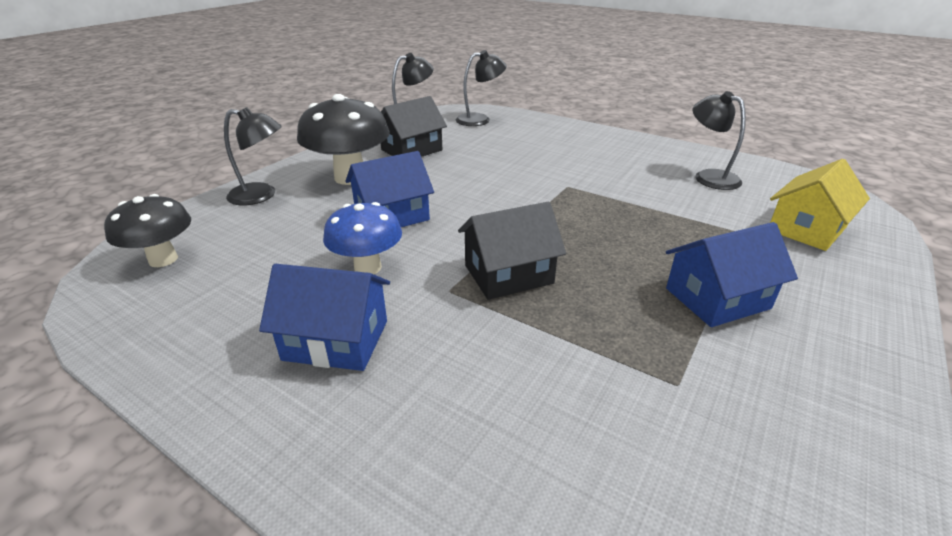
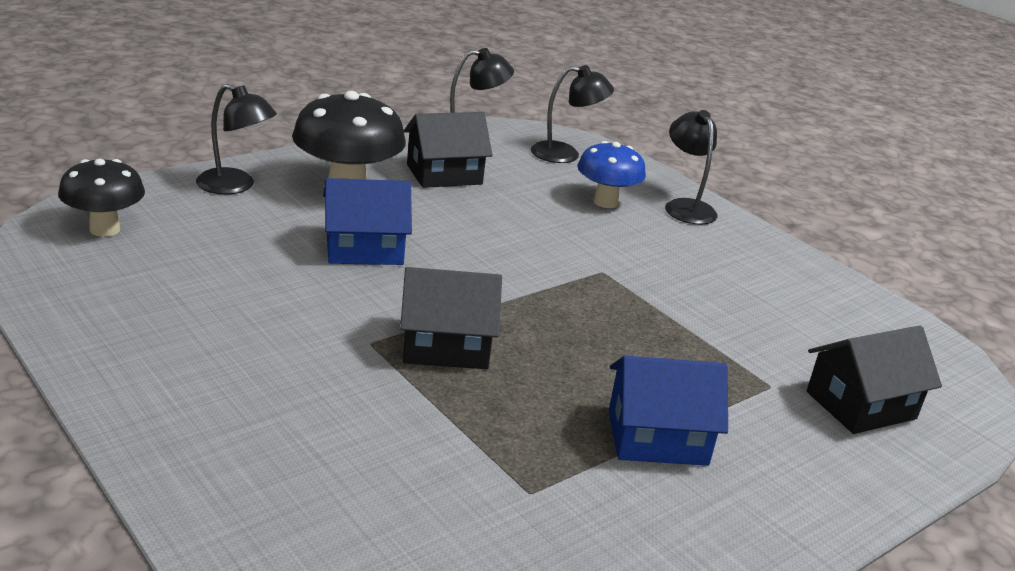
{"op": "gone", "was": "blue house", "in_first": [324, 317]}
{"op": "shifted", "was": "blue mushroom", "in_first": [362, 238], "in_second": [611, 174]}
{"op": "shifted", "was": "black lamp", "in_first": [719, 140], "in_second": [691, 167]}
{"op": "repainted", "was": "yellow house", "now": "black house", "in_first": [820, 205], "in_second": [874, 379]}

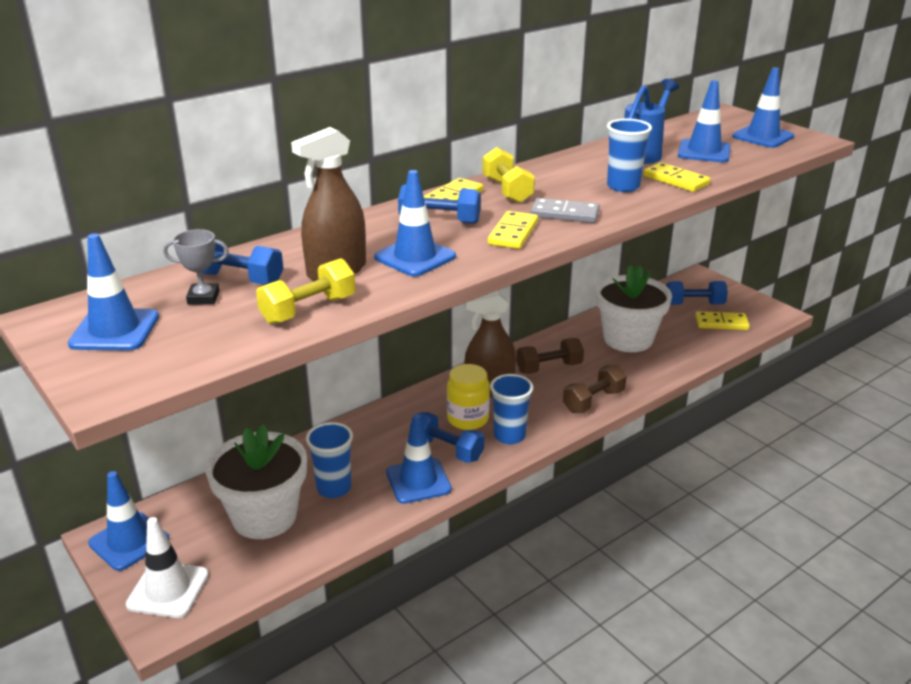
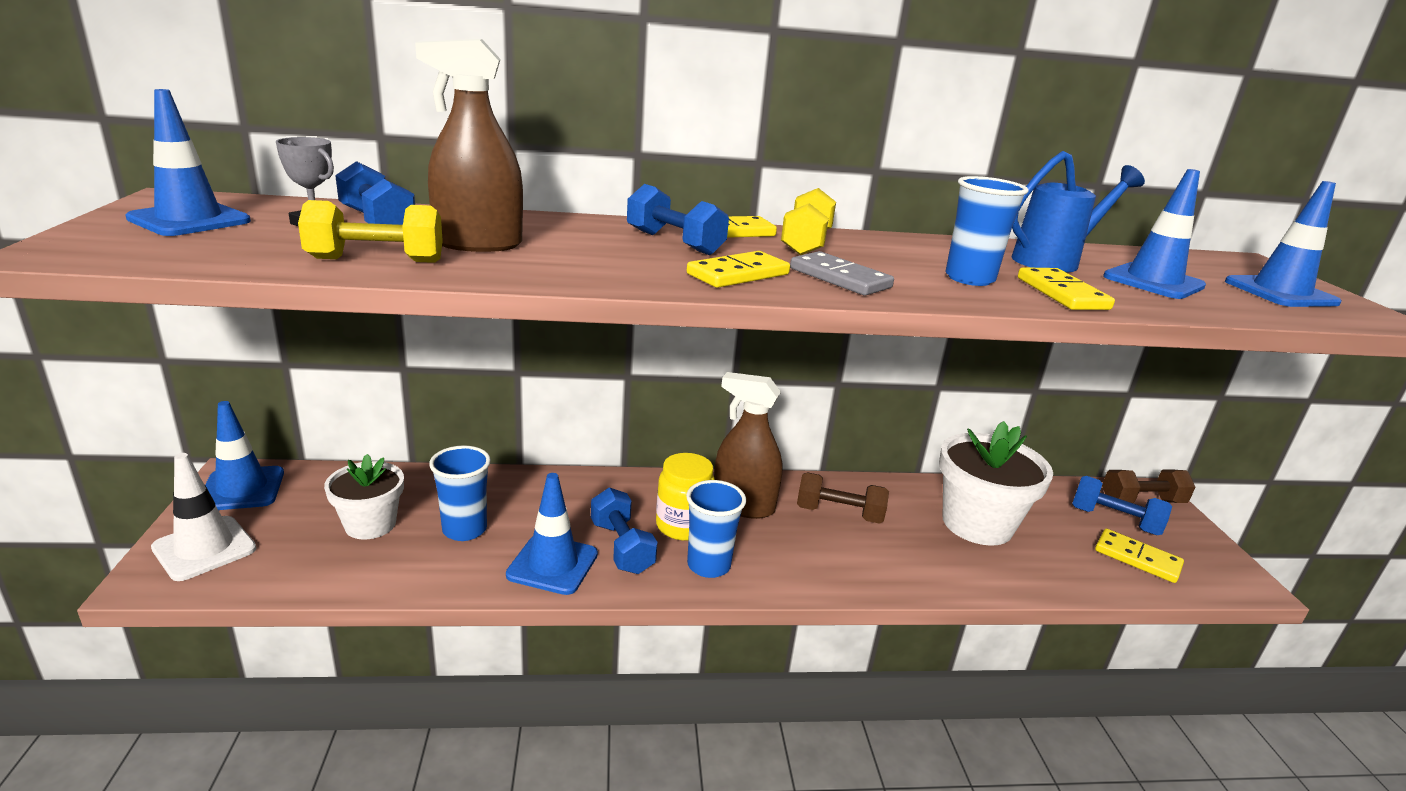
{"op": "scaled", "was": "white flower pot", "in_first": [256, 482], "in_second": [364, 496], "ratio": 0.62}
{"op": "gone", "was": "blue traffic cone", "in_first": [415, 223]}
{"op": "shifted", "was": "brown dumbbell", "in_first": [595, 389], "in_second": [1148, 486]}

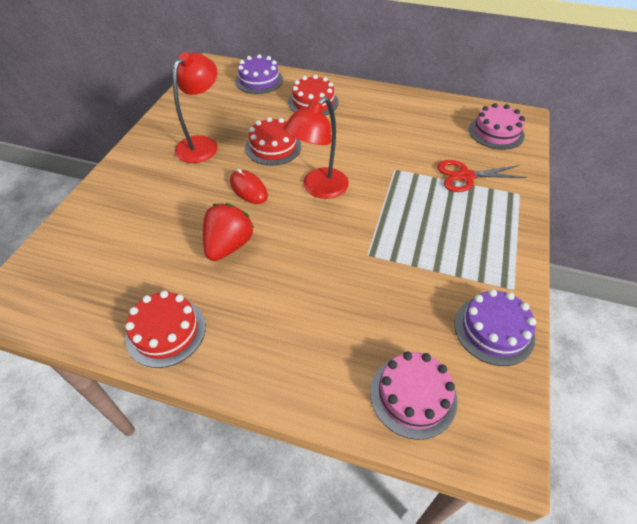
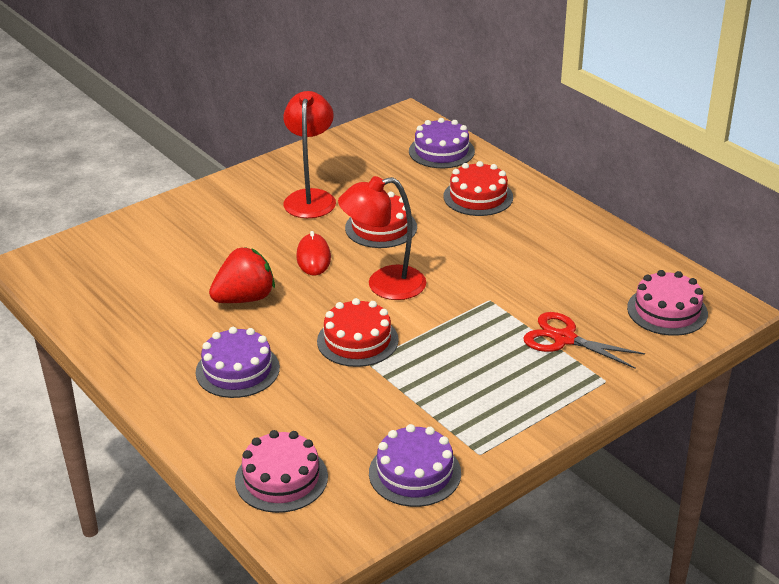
{"op": "shifted", "was": "red cake", "in_first": [165, 329], "in_second": [358, 332]}
{"op": "rotated", "was": "red lamp", "in_first": [195, 107], "in_second": [309, 154], "clockwise": -60}
{"op": "new", "now": "purple cake", "in_second": [238, 362]}

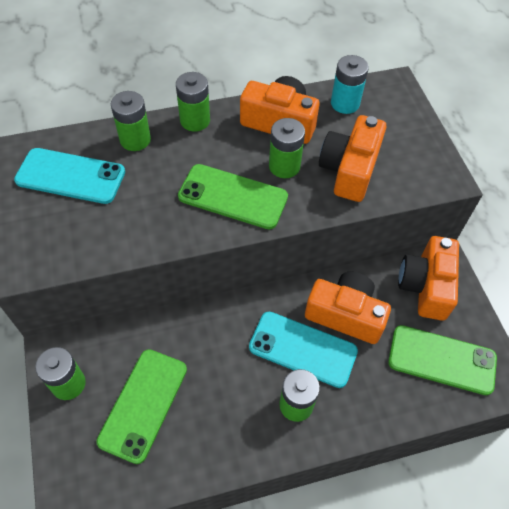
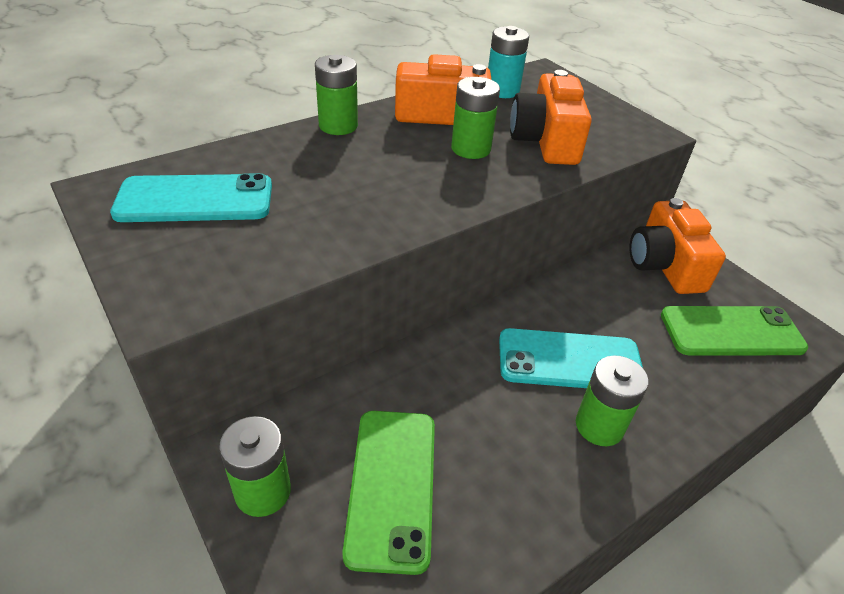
{"op": "gone", "was": "green battery", "in_first": [131, 121]}
{"op": "gone", "was": "green phone", "in_first": [233, 197]}
{"op": "gone", "was": "orange camera", "in_first": [348, 308]}

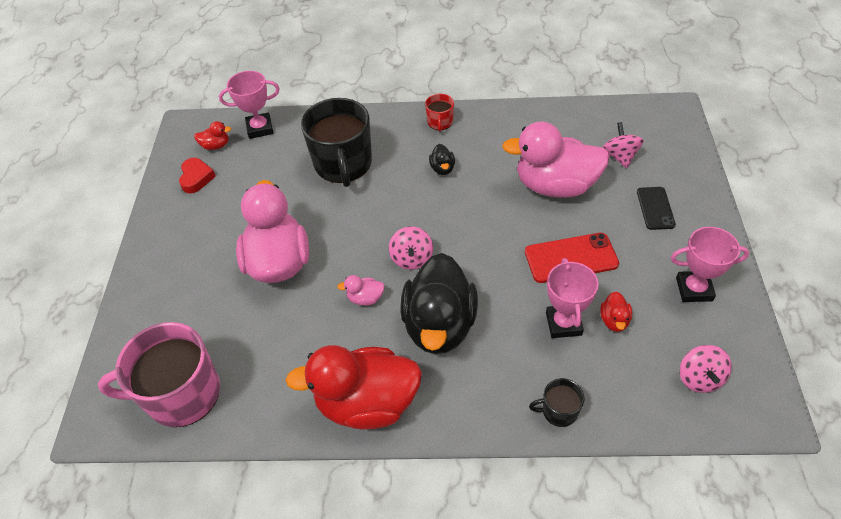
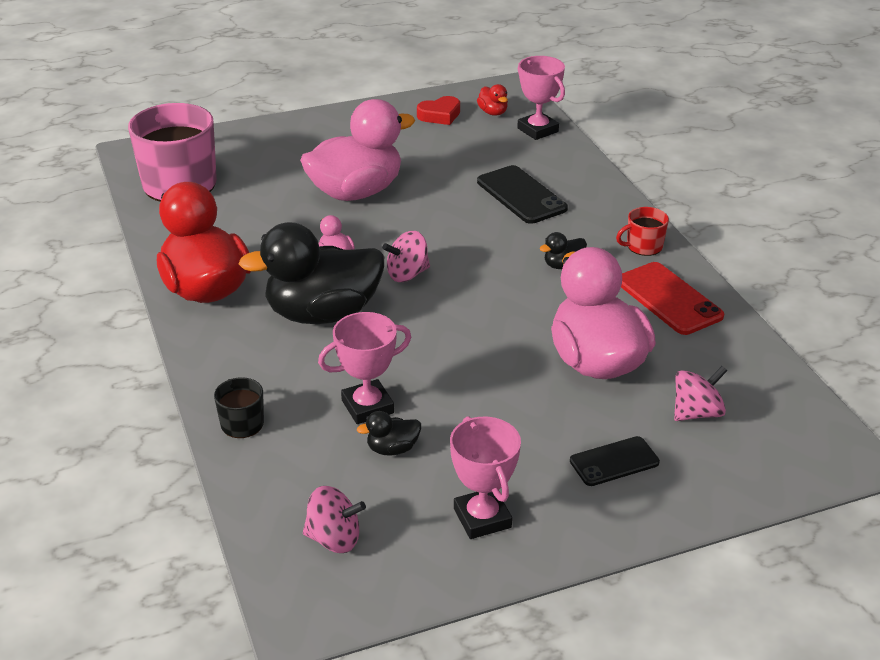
{"op": "swapped", "was": "black mug", "now": "black phone", "in_first": [336, 142], "in_second": [522, 194]}
{"op": "shifted", "was": "red phone", "in_first": [572, 258], "in_second": [672, 298]}
{"op": "repainted", "was": "red duck", "now": "black duck", "in_first": [616, 312], "in_second": [389, 433]}
{"op": "rotated", "was": "pink spinning top", "in_first": [706, 369], "in_second": [334, 519], "clockwise": -150}

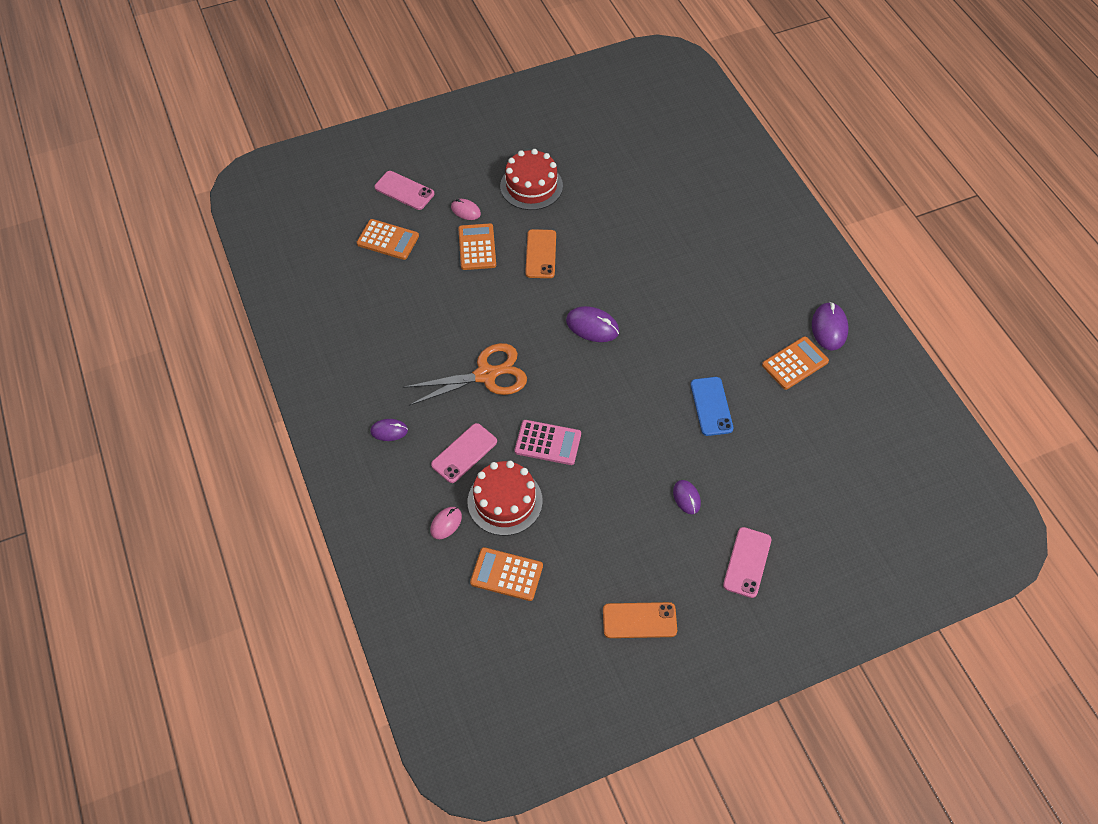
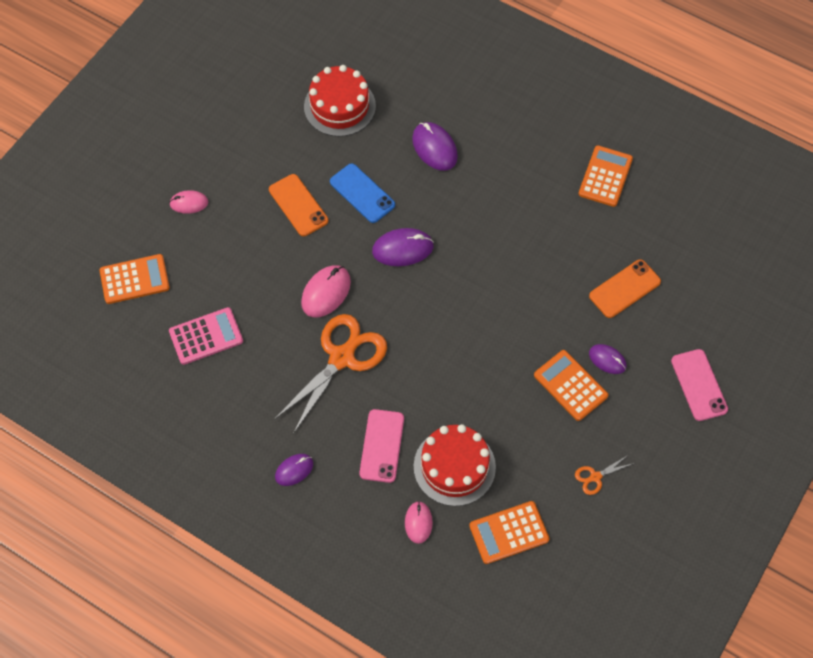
{"op": "gone", "was": "pink phone", "in_first": [404, 190]}
{"op": "shifted", "was": "orange calculator", "in_first": [477, 246], "in_second": [571, 385]}
{"op": "shifted", "was": "red cake", "in_first": [531, 179], "in_second": [340, 101]}
{"op": "shifted", "was": "pink calculator", "in_first": [548, 442], "in_second": [206, 336]}
{"op": "shifted", "was": "orange phone", "in_first": [640, 620], "in_second": [625, 288]}
{"op": "shifted", "was": "blue phone", "in_first": [712, 406], "in_second": [362, 193]}
{"op": "shifted", "was": "purple mouse", "in_first": [830, 326], "in_second": [435, 146]}
{"op": "new", "now": "pink mouse", "in_second": [326, 291]}
{"op": "new", "now": "orange scissors", "in_second": [604, 475]}

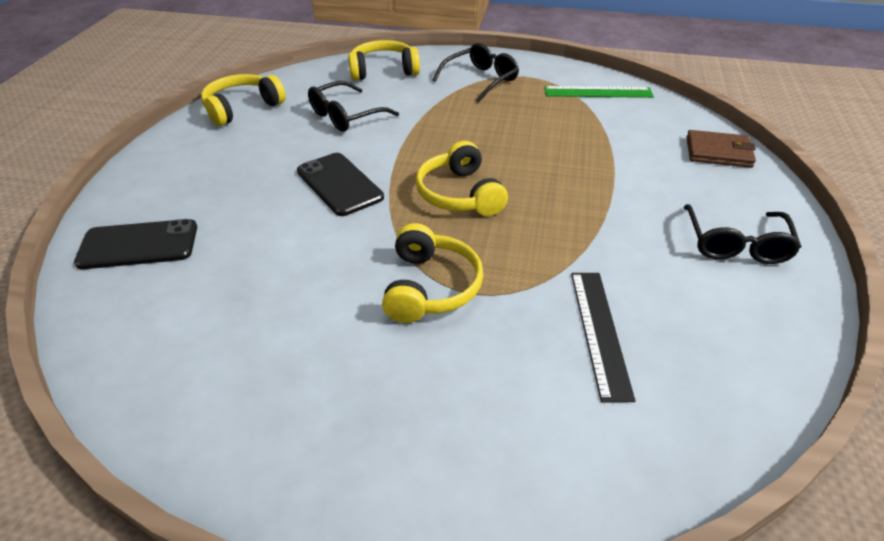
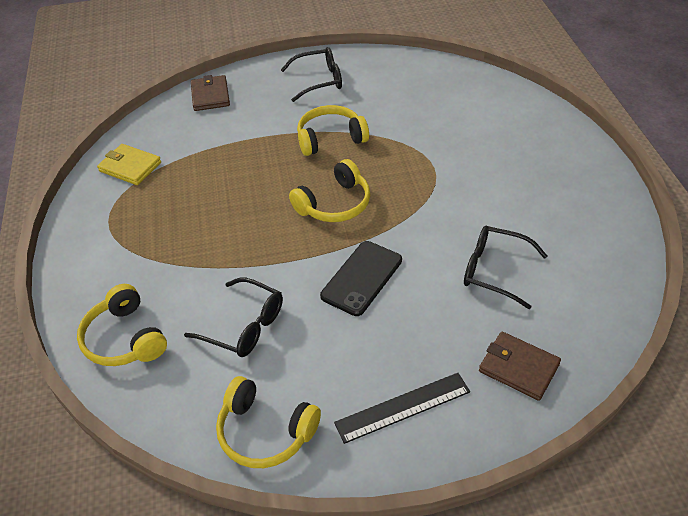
{"op": "swapped", "was": "black phone", "now": "brown wallet", "in_first": [135, 244], "in_second": [520, 366]}
{"op": "shifted", "was": "yellow headphones", "in_first": [433, 273], "in_second": [333, 130]}
{"op": "shifted", "was": "black glasses", "in_first": [476, 72], "in_second": [505, 267]}
{"op": "swapped", "was": "green ruler", "now": "yellow wallet", "in_first": [599, 92], "in_second": [129, 164]}
{"op": "shifted", "was": "black ruler", "in_first": [603, 338], "in_second": [402, 408]}

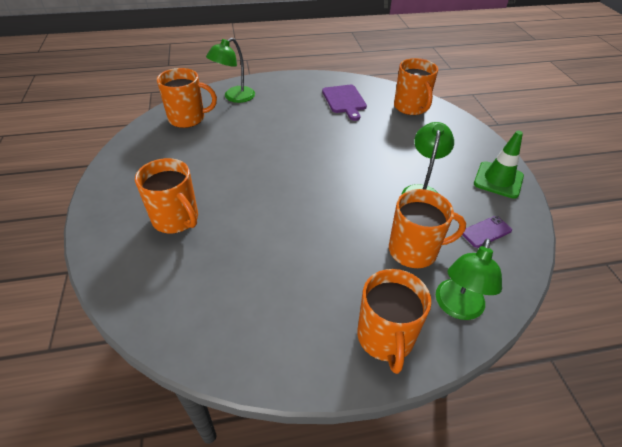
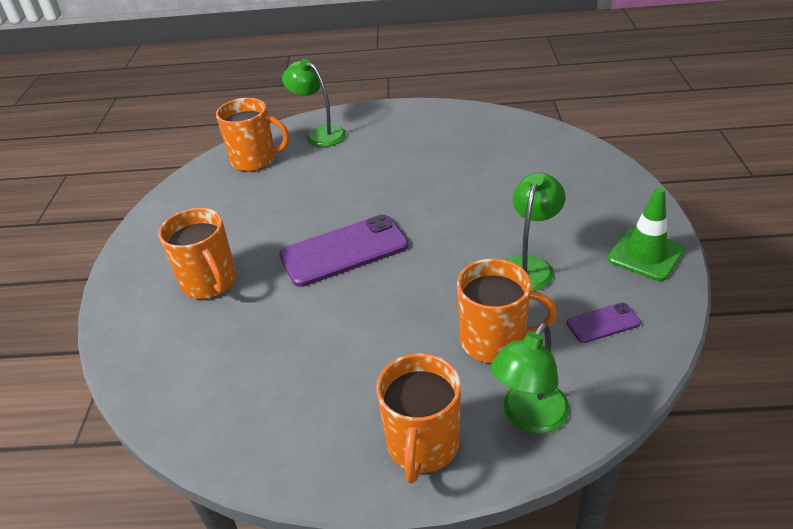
{"op": "rotated", "was": "green lamp", "in_first": [230, 70], "in_second": [314, 103], "clockwise": 75}
{"op": "gone", "was": "purple cutting board", "in_first": [344, 103]}
{"op": "gone", "was": "orange mug", "in_first": [416, 86]}
{"op": "new", "now": "purple phone", "in_second": [344, 250]}

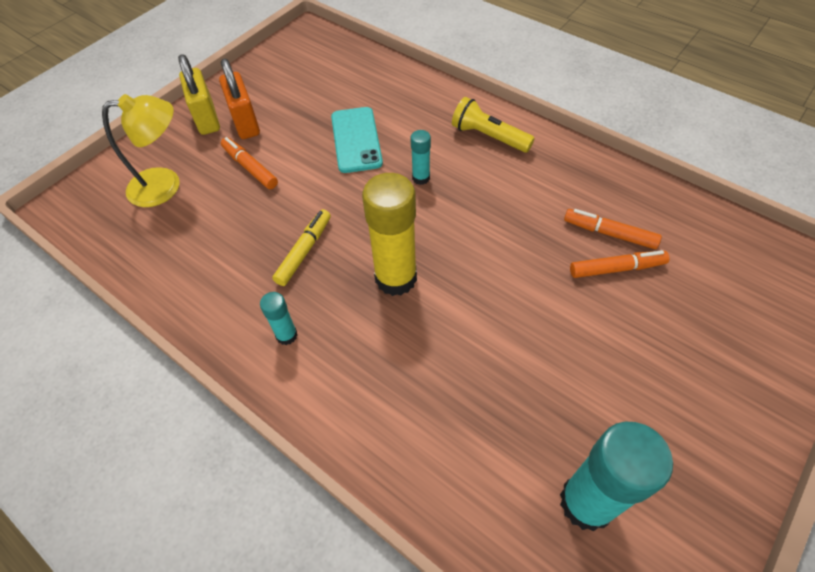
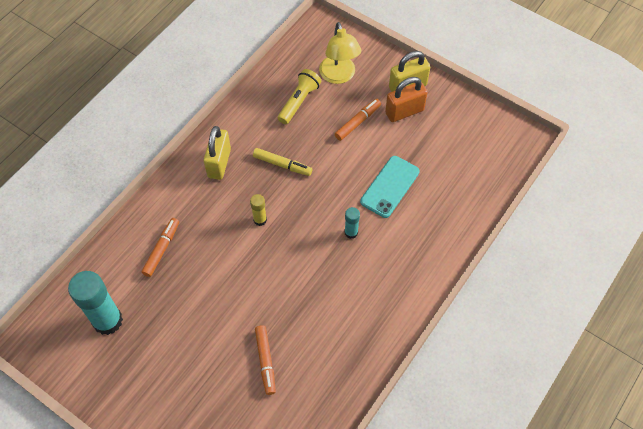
{"op": "swapped", "was": "turquoise glue stick", "now": "yellow padlock", "in_first": [278, 318], "in_second": [217, 153]}
{"op": "rotated", "was": "turquoise phone", "in_first": [357, 140], "in_second": [390, 187], "clockwise": -45}
{"op": "scaled", "was": "yellow glue stick", "in_first": [389, 234], "in_second": [258, 210], "ratio": 0.48}
{"op": "shifted", "was": "yellow flashlight", "in_first": [493, 125], "in_second": [299, 96]}
{"op": "shifted", "was": "orange marker", "in_first": [613, 229], "in_second": [160, 247]}

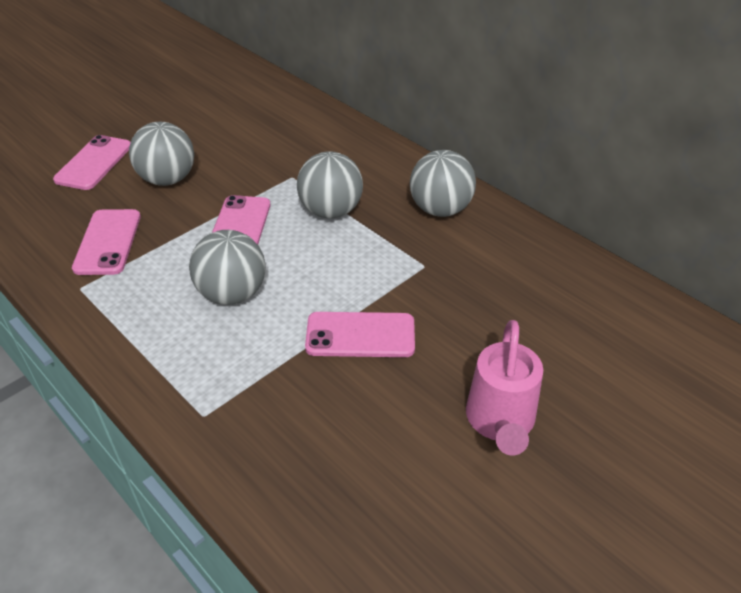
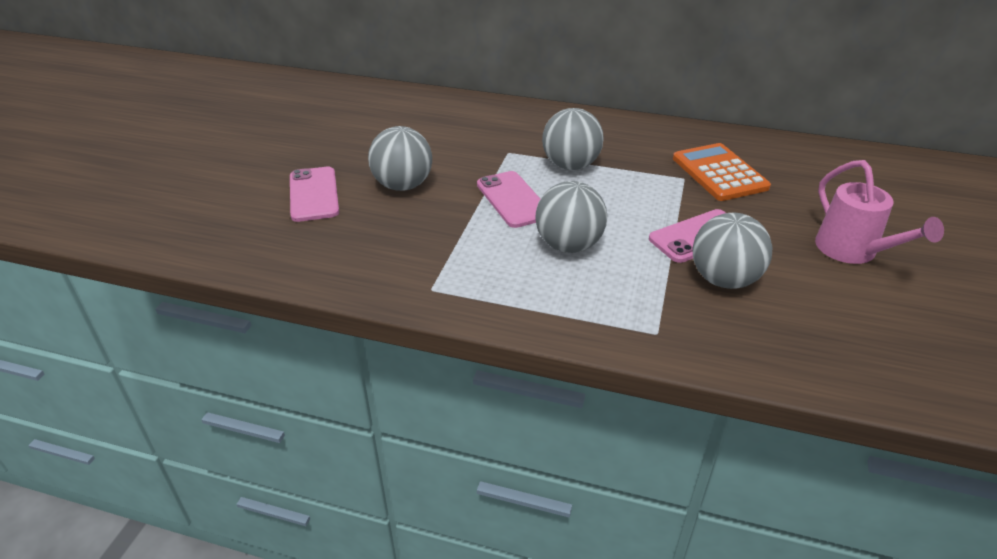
{"op": "gone", "was": "pink phone", "in_first": [106, 242]}
{"op": "shifted", "was": "grey ball", "in_first": [443, 183], "in_second": [732, 251]}
{"op": "new", "now": "orange calculator", "in_second": [722, 172]}

